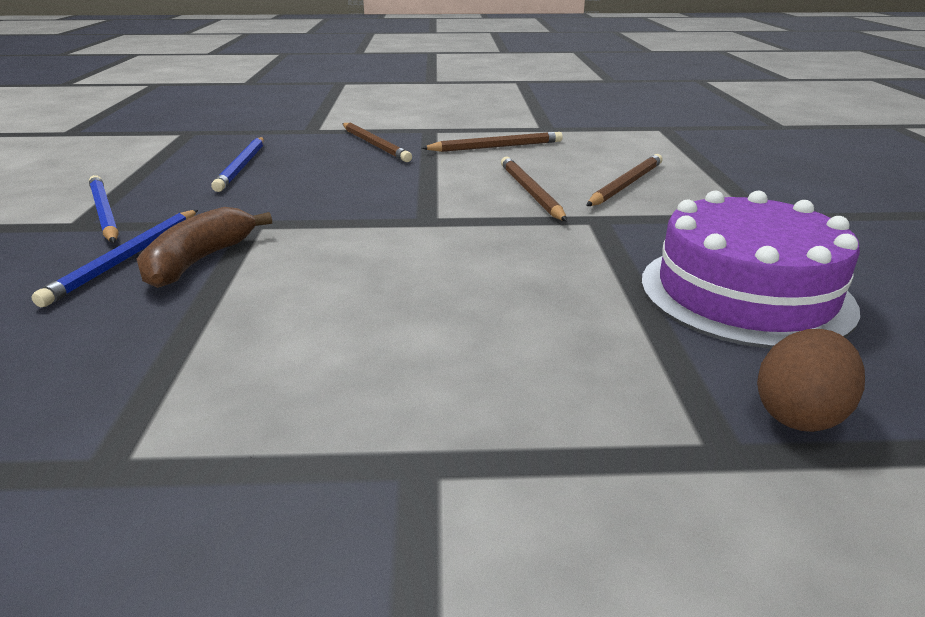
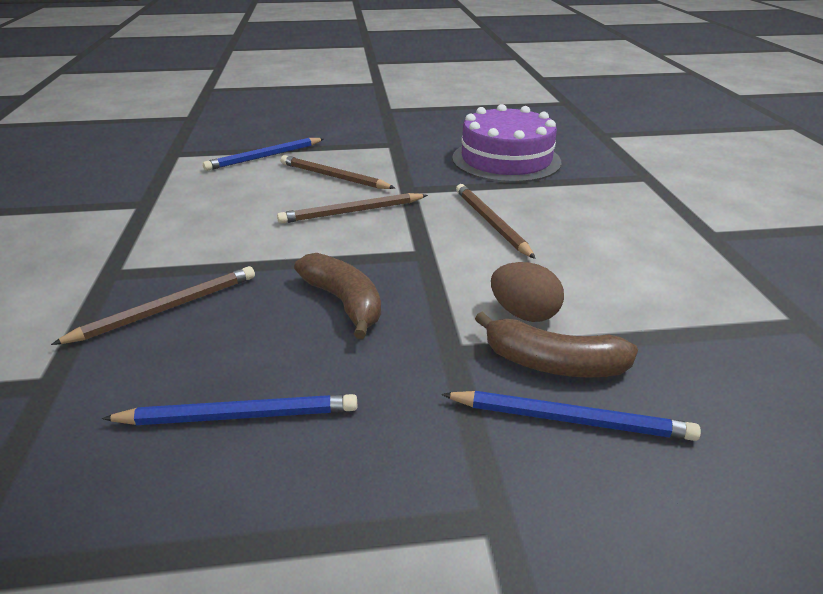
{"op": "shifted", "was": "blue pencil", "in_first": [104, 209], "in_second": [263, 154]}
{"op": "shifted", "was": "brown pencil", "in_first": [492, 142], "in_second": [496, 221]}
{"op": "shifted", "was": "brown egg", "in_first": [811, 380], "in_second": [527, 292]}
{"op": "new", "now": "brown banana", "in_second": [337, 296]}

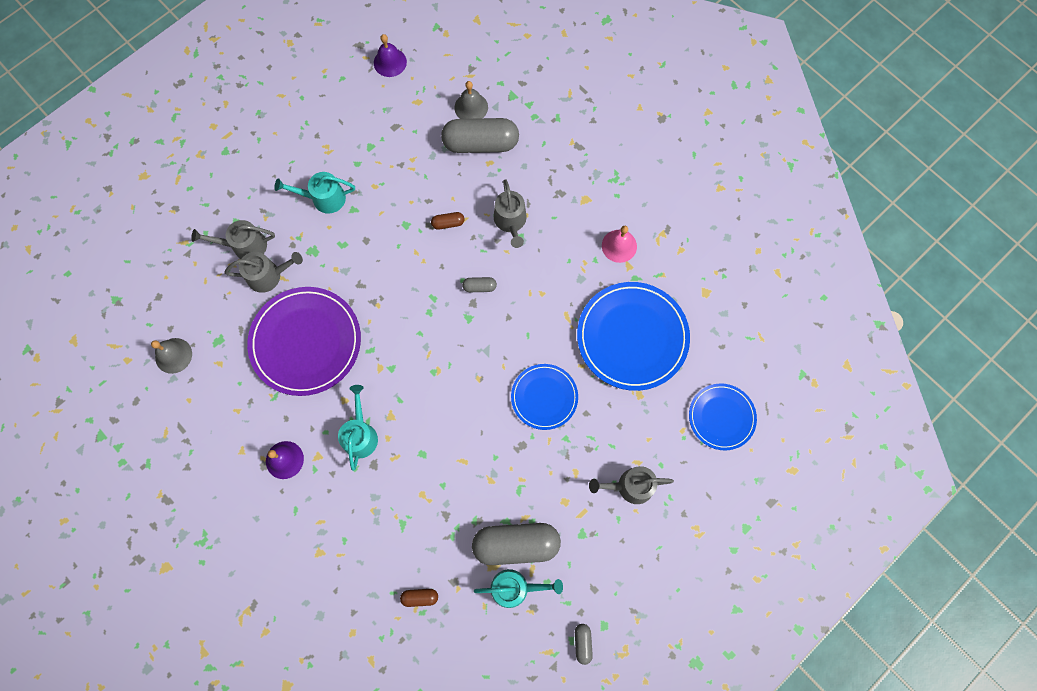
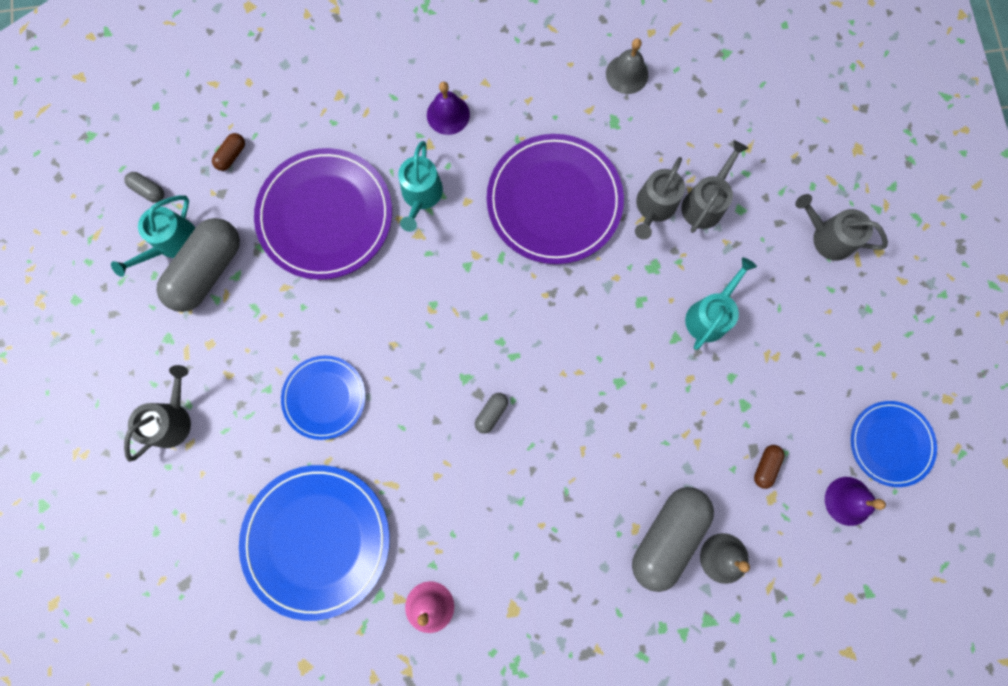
{"op": "rotated", "was": "turquoise watering can", "in_first": [358, 428], "in_second": [420, 186], "clockwise": 60}
{"op": "shifted", "was": "brown capsule", "in_first": [447, 220], "in_second": [769, 467]}
{"op": "shifted", "was": "grey watering can", "in_first": [510, 213], "in_second": [841, 227]}
{"op": "shifted", "was": "grey capsule", "in_first": [584, 644], "in_second": [144, 187]}
{"op": "shifted", "was": "blue plate", "in_first": [723, 416], "in_second": [894, 444]}
{"op": "new", "now": "purple plate", "in_second": [323, 214]}

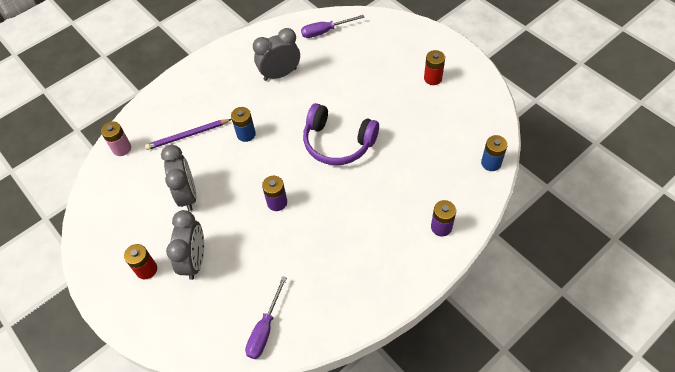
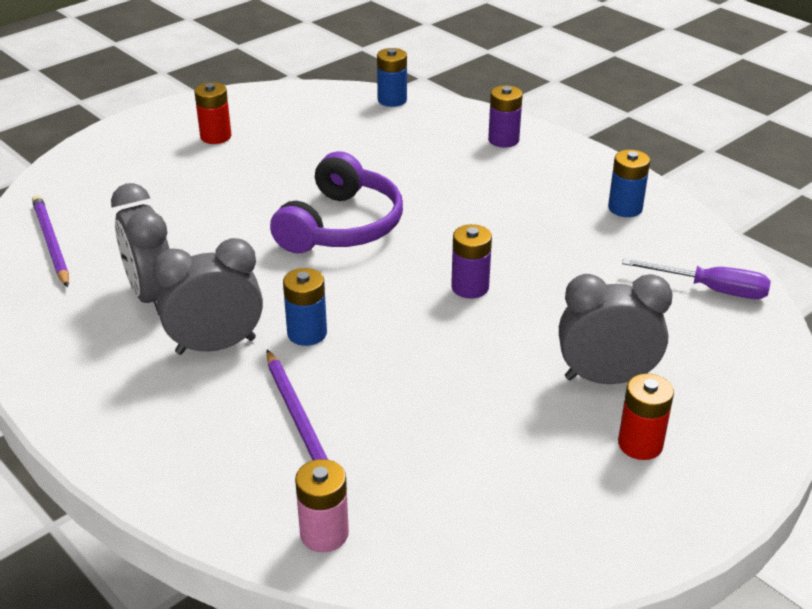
{"op": "shifted", "was": "grey clock", "in_first": [179, 178], "in_second": [208, 296]}
{"op": "swapped", "was": "purple screwdriver", "now": "purple pencil", "in_first": [333, 26], "in_second": [50, 241]}
{"op": "new", "now": "blue battery", "in_second": [629, 183]}

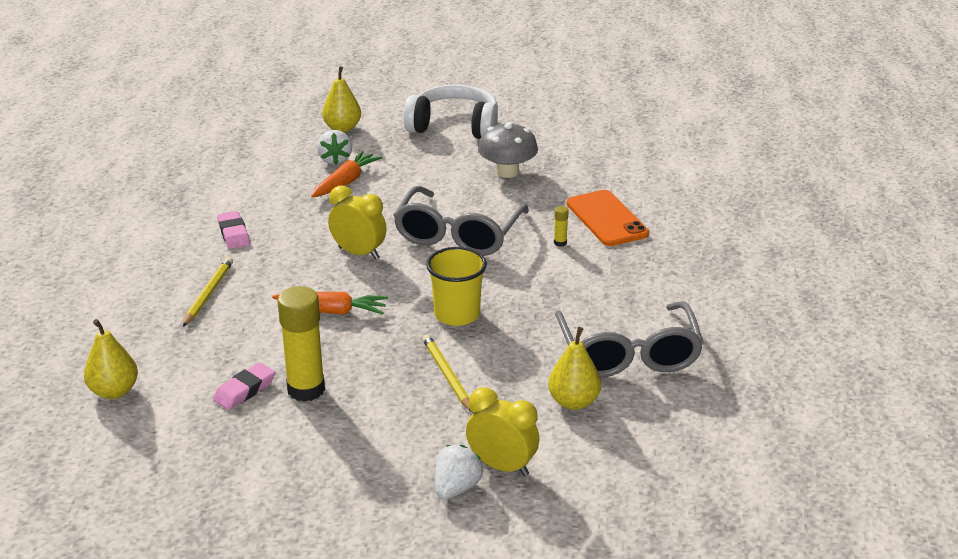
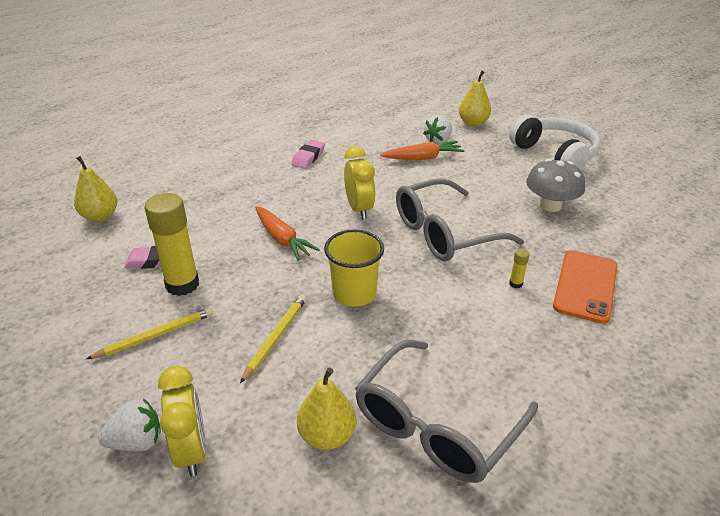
{"op": "shifted", "was": "yellow pencil", "in_first": [208, 292], "in_second": [149, 333]}

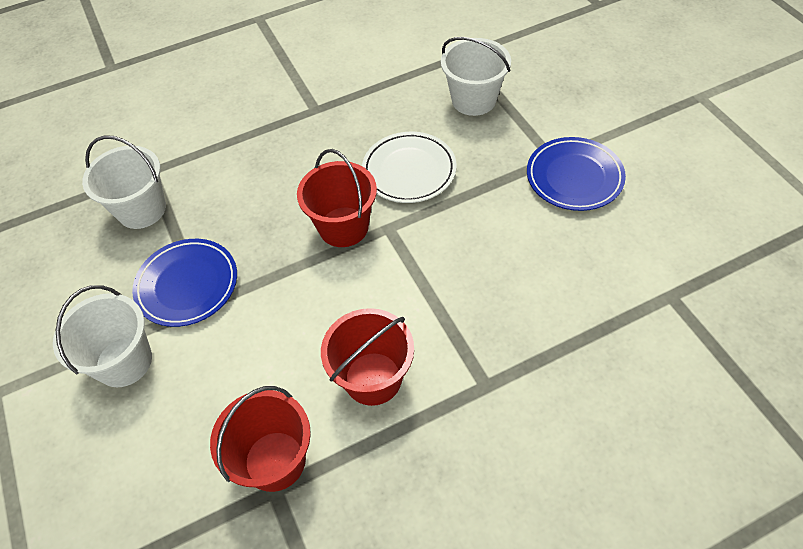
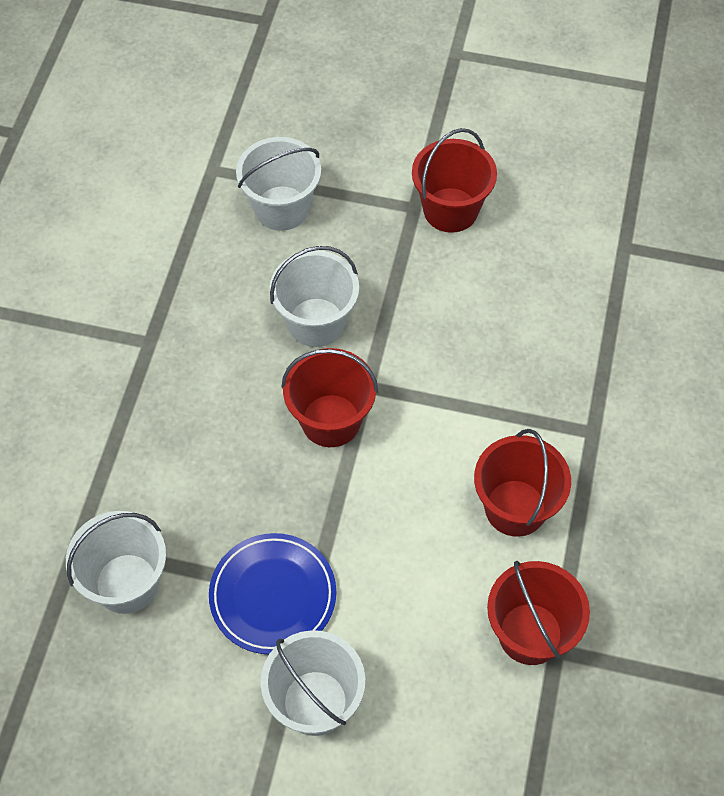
{"op": "swapped", "was": "white plate", "now": "white bucket", "in_first": [409, 167], "in_second": [314, 296]}
{"op": "swapped", "was": "blue plate", "now": "red bucket", "in_first": [576, 174], "in_second": [454, 180]}

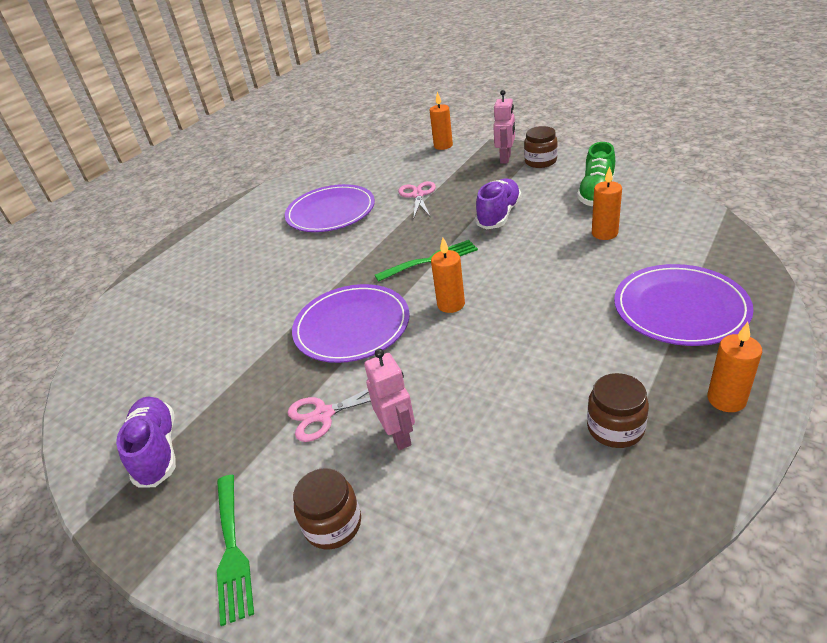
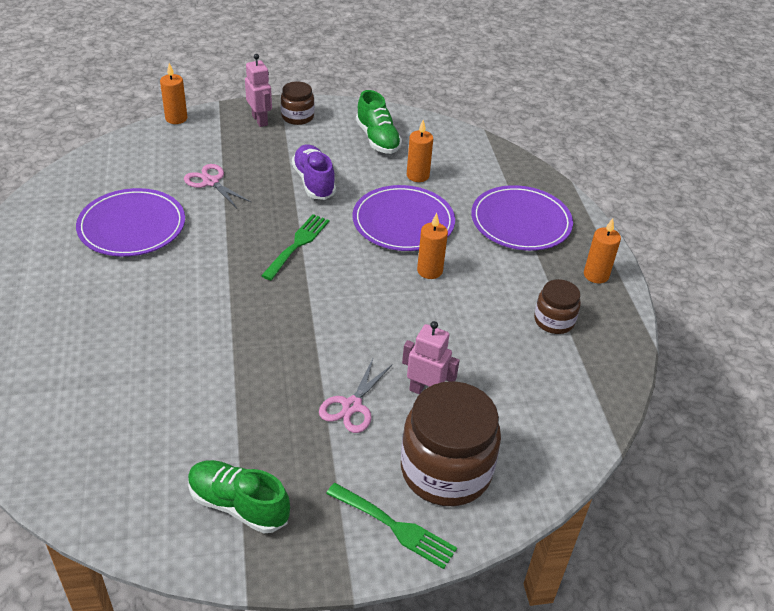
{"op": "repainted", "was": "purple shoe", "now": "green shoe", "in_first": [146, 442], "in_second": [239, 497]}
{"op": "shifted", "was": "purple plate", "in_first": [351, 323], "in_second": [404, 218]}
{"op": "scaled", "was": "brown jar", "in_first": [327, 508], "in_second": [451, 443], "ratio": 1.9}
{"op": "shifted", "was": "orange candle", "in_first": [448, 275], "in_second": [432, 246]}

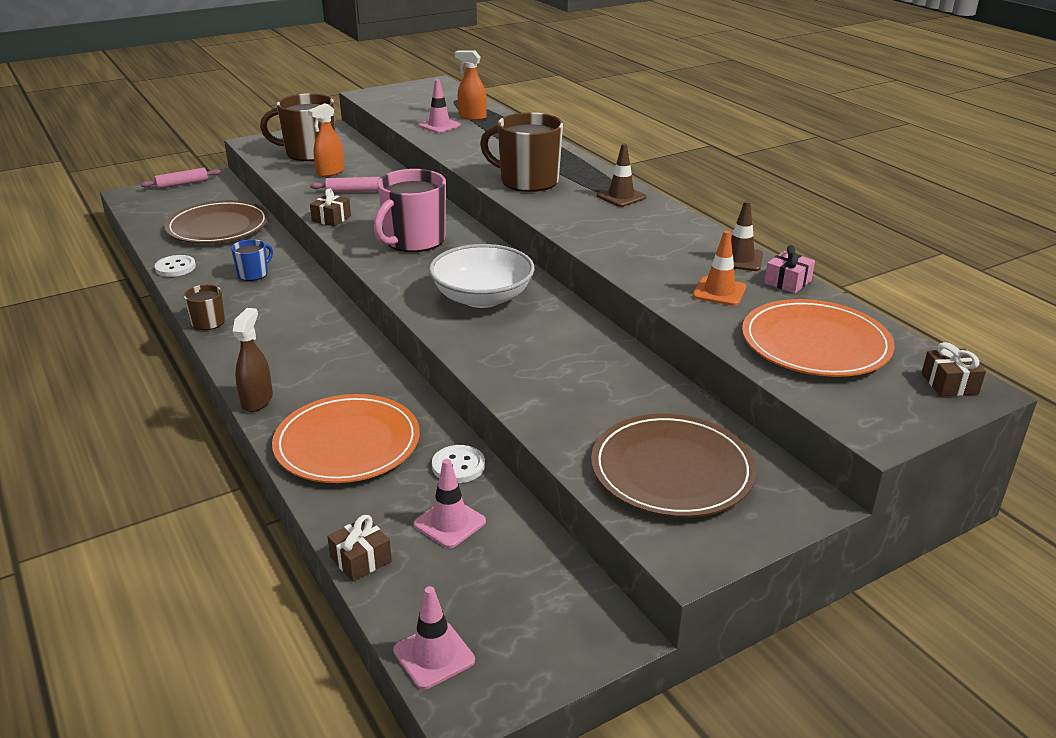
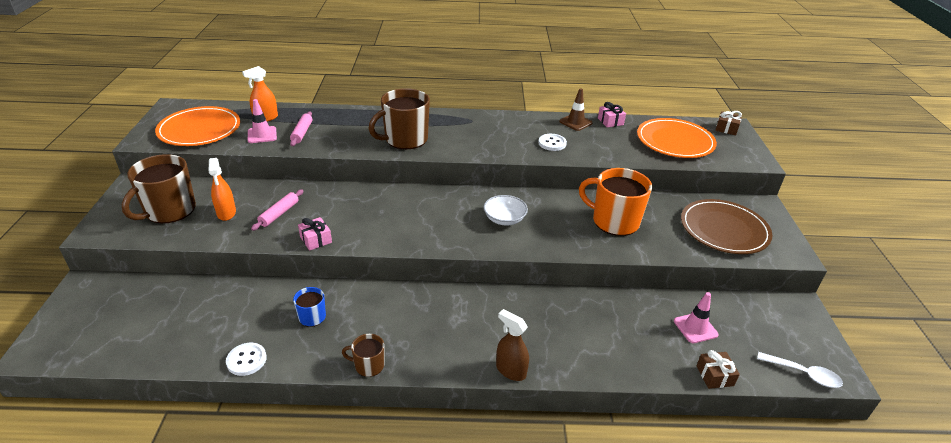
{"op": "shifted", "was": "pink rolling pin", "in_first": [181, 178], "in_second": [301, 129]}
{"op": "gone", "was": "brown plate", "in_first": [216, 221]}
{"op": "shifted", "was": "orange plate", "in_first": [346, 438], "in_second": [197, 126]}
{"op": "repainted", "was": "brown gift", "now": "pink gift", "in_first": [330, 207], "in_second": [315, 234]}
{"op": "gone", "was": "pink mug", "in_first": [410, 210]}
{"op": "swapped", "was": "pink traffic cone", "now": "white spoon", "in_first": [434, 637], "in_second": [800, 370]}
{"op": "scaled", "was": "white bowl", "in_first": [481, 276], "in_second": [506, 210], "ratio": 0.6}
{"op": "shifted", "was": "white button", "in_first": [458, 464], "in_second": [552, 142]}
{"op": "gone", "was": "brown traffic cone", "in_first": [621, 175]}
{"op": "gone", "was": "orange traffic cone", "in_first": [719, 268]}
{"op": "new", "now": "orange mug", "in_second": [615, 202]}

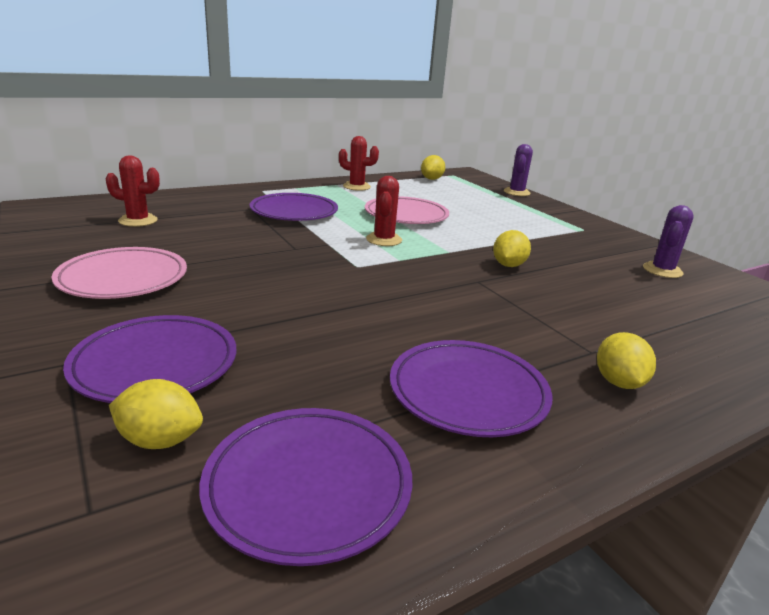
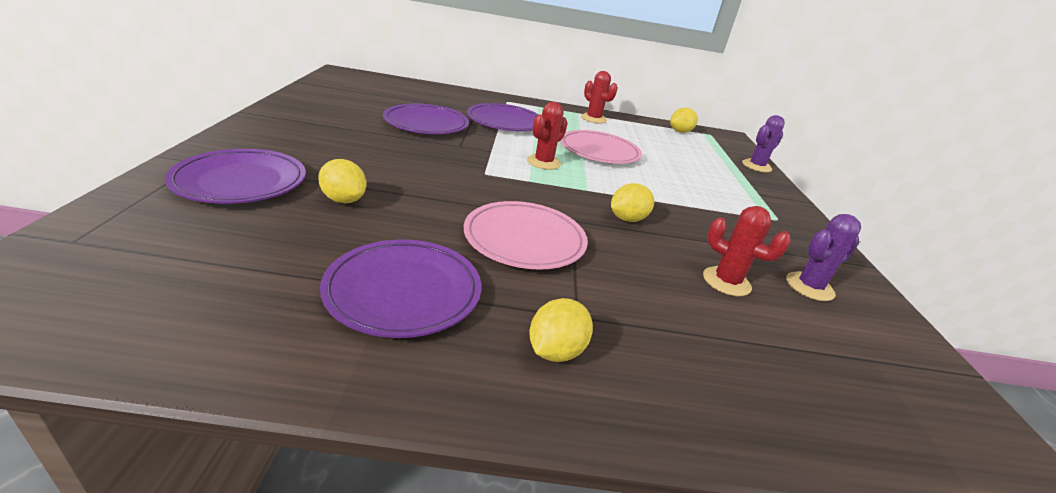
{"op": "shifted", "was": "pink plate", "in_first": [119, 273], "in_second": [526, 235]}
{"op": "shifted", "was": "red cactus", "in_first": [132, 191], "in_second": [747, 251]}
{"op": "shifted", "was": "yellow lemon", "in_first": [156, 414], "in_second": [342, 181]}
{"op": "shifted", "was": "purple plate", "in_first": [306, 487], "in_second": [426, 119]}

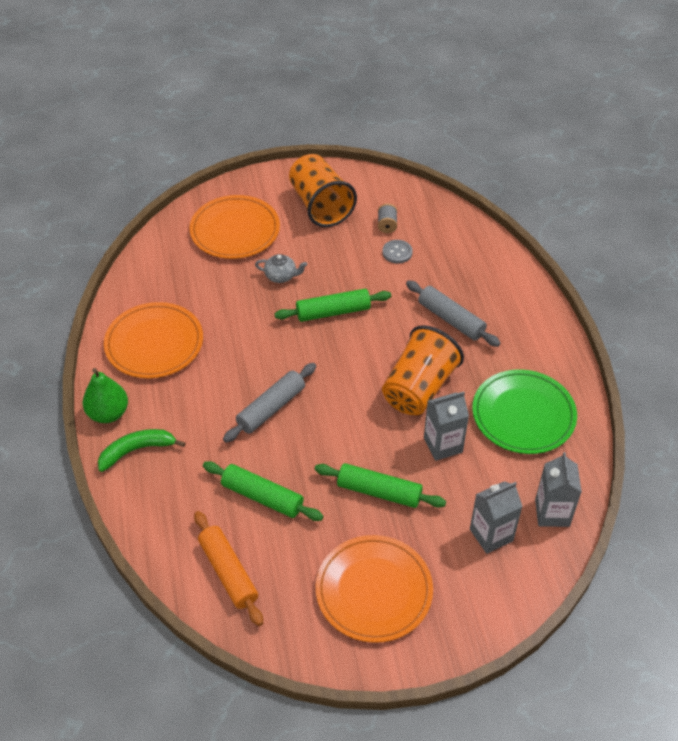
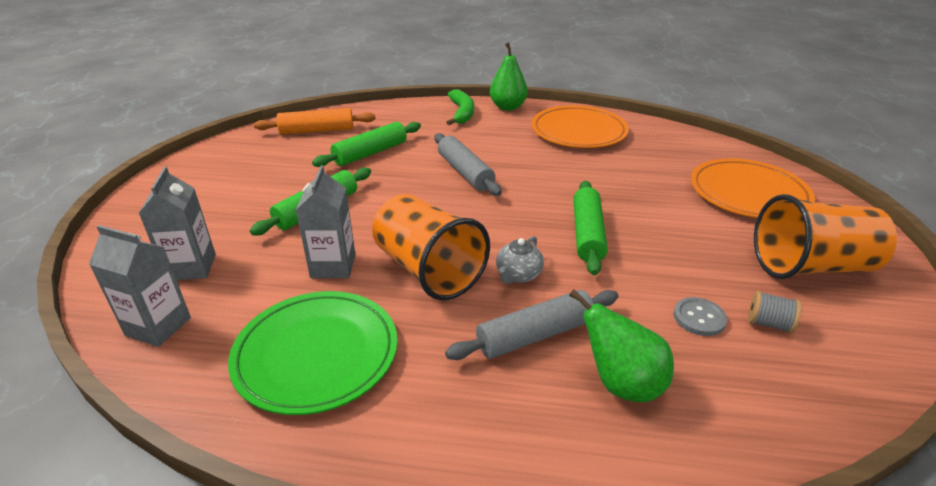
{"op": "shifted", "was": "grey teapot", "in_first": [281, 268], "in_second": [520, 260]}
{"op": "gone", "was": "orange plate", "in_first": [374, 589]}
{"op": "new", "now": "green pear", "in_second": [621, 345]}

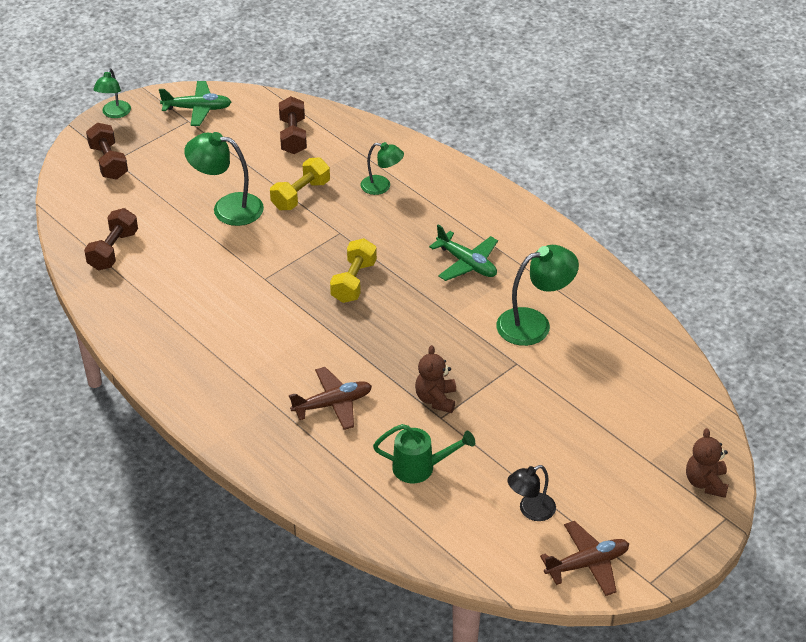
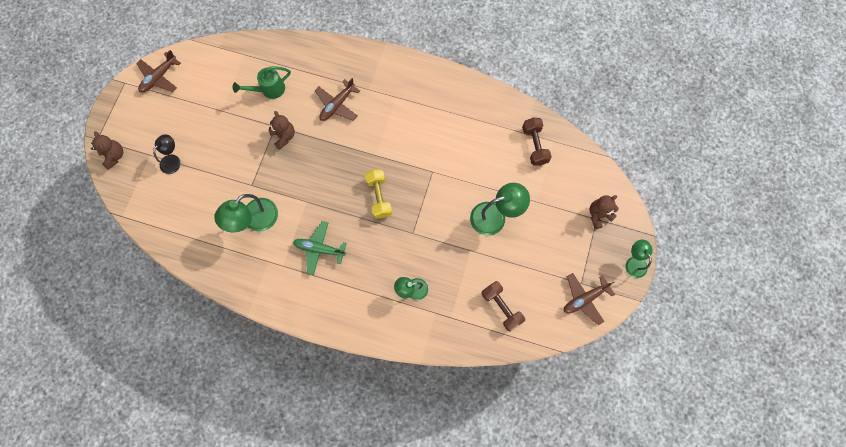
{"op": "swapped", "was": "brown dumbbell", "now": "brown teddy bear", "in_first": [107, 151], "in_second": [604, 212]}
{"op": "repainted", "was": "green plane", "now": "brown plane", "in_first": [195, 103], "in_second": [589, 299]}
{"op": "gone", "was": "yellow dumbbell", "in_first": [300, 183]}
{"op": "shifted", "was": "black lamp", "in_first": [531, 493], "in_second": [167, 154]}

